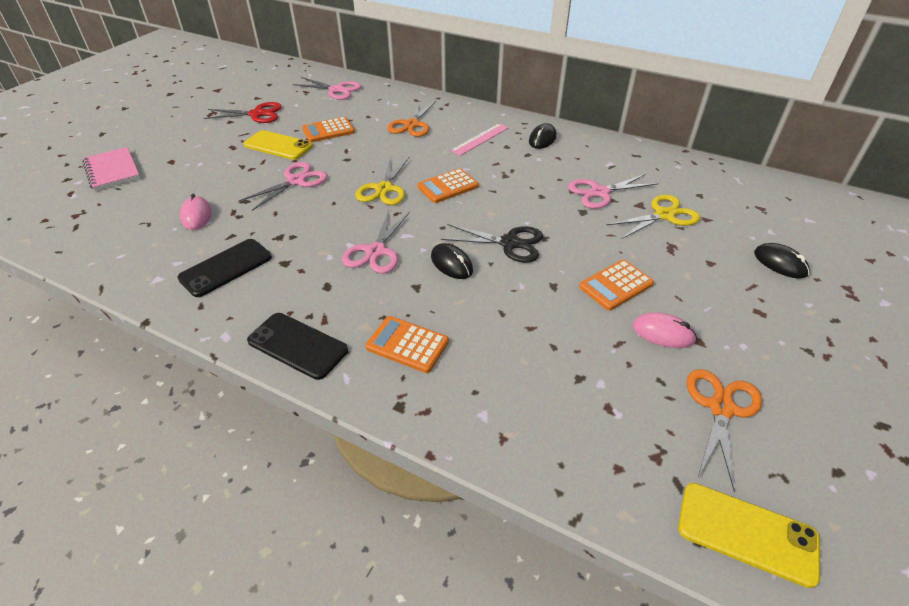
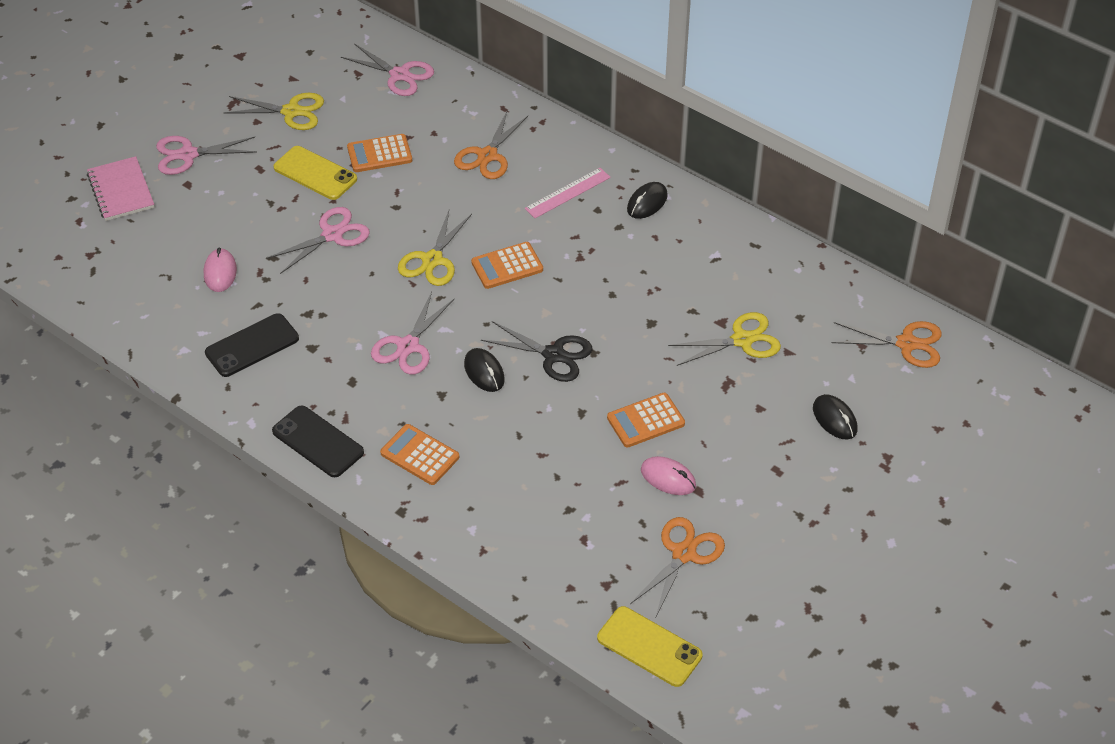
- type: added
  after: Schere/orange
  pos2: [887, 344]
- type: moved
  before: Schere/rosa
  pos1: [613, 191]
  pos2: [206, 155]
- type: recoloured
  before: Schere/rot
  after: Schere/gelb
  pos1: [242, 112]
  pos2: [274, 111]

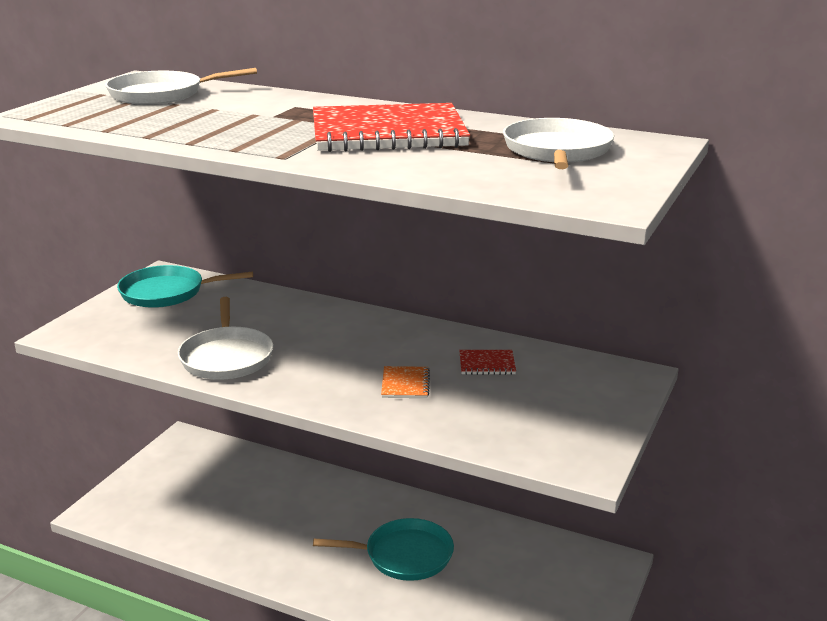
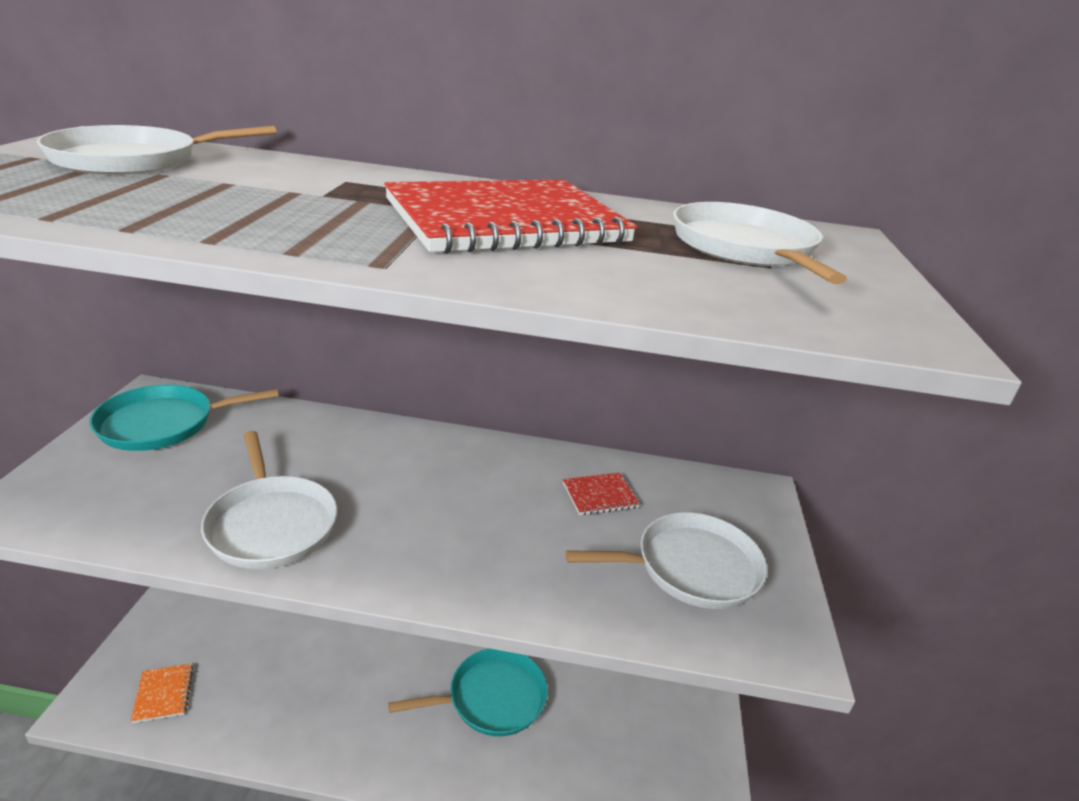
- type: added
  after: Pfanne/weiß
  pos2: [666, 560]
- type: moved
  before: Notizbuch/orange
  pos1: [405, 382]
  pos2: [162, 693]

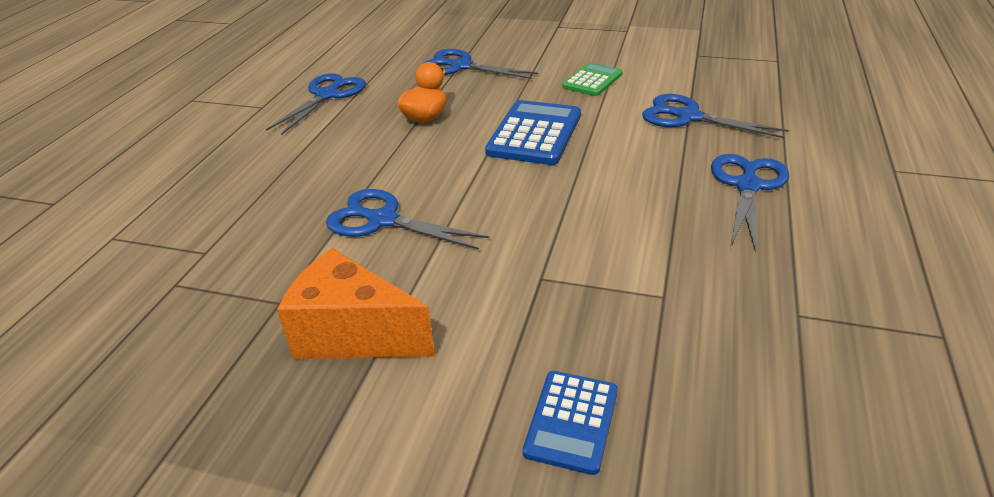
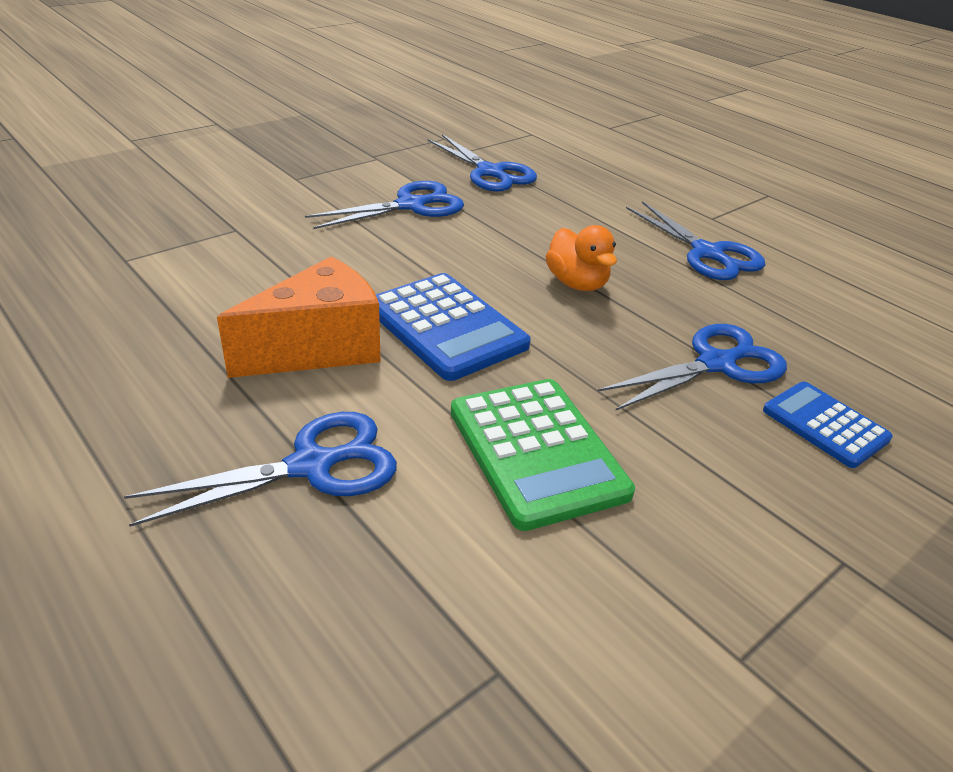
- type: moved
  before: Käse/orange
  pos1: [356, 303]
  pos2: [299, 317]
- type: moved
  before: Taschenrechner/blau
  pos1: [570, 423]
  pos2: [828, 425]
- type: moved
  before: Schere/blau
  pos1: [750, 203]
  pos2: [482, 163]
- type: resized
  before: Taschenrechner/grün
  pos1: [592, 79]
  pos2: [543, 455]
  scale: 1.61

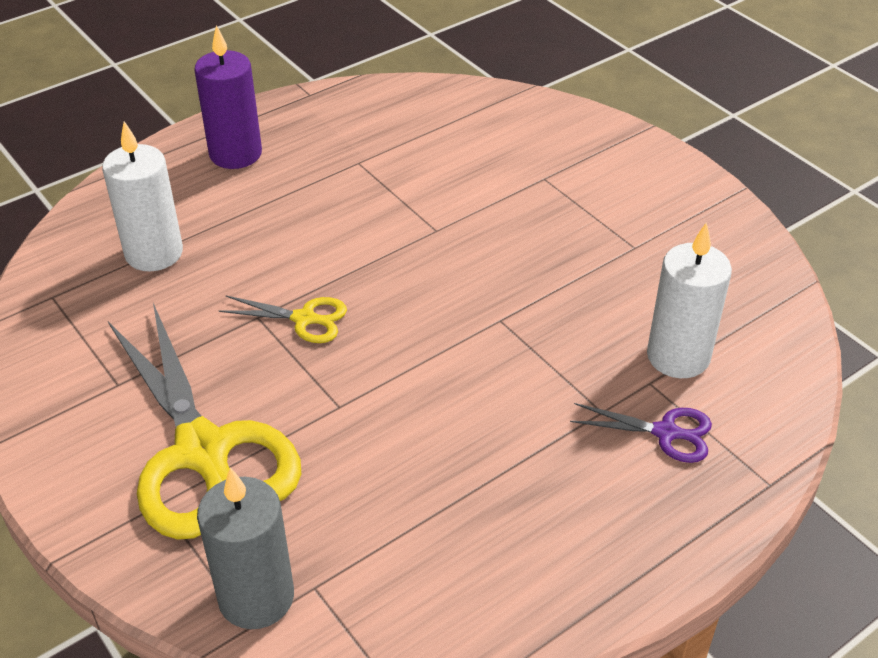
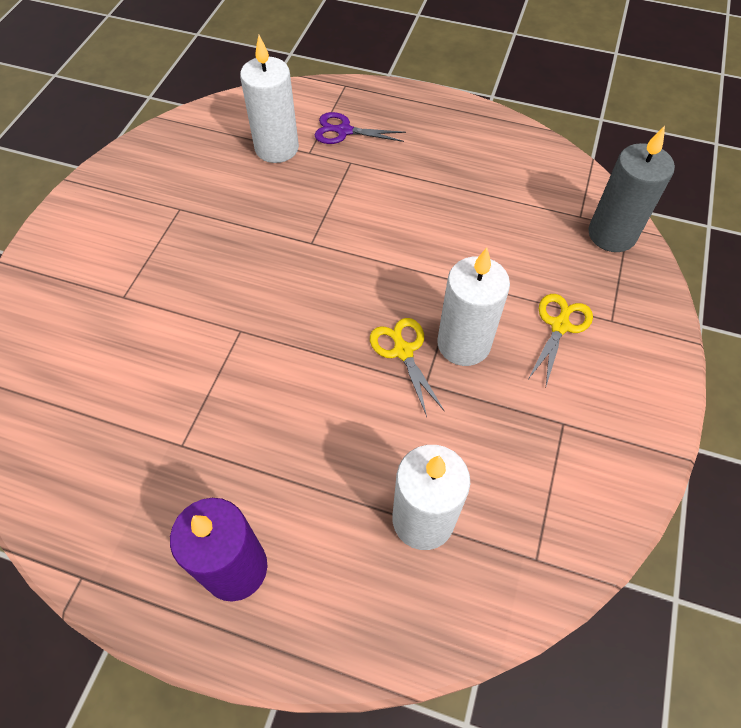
- type: added
  after: Kerze/weiß
  pos2: [473, 307]
- type: turned
  before: Schere/lila
  pos1: [641, 433]
  pos2: [360, 128]
  turn: -60
- type: resized
  before: Schere/gelb
  pos1: [204, 421]
  pos2: [561, 340]
  scale: 0.44

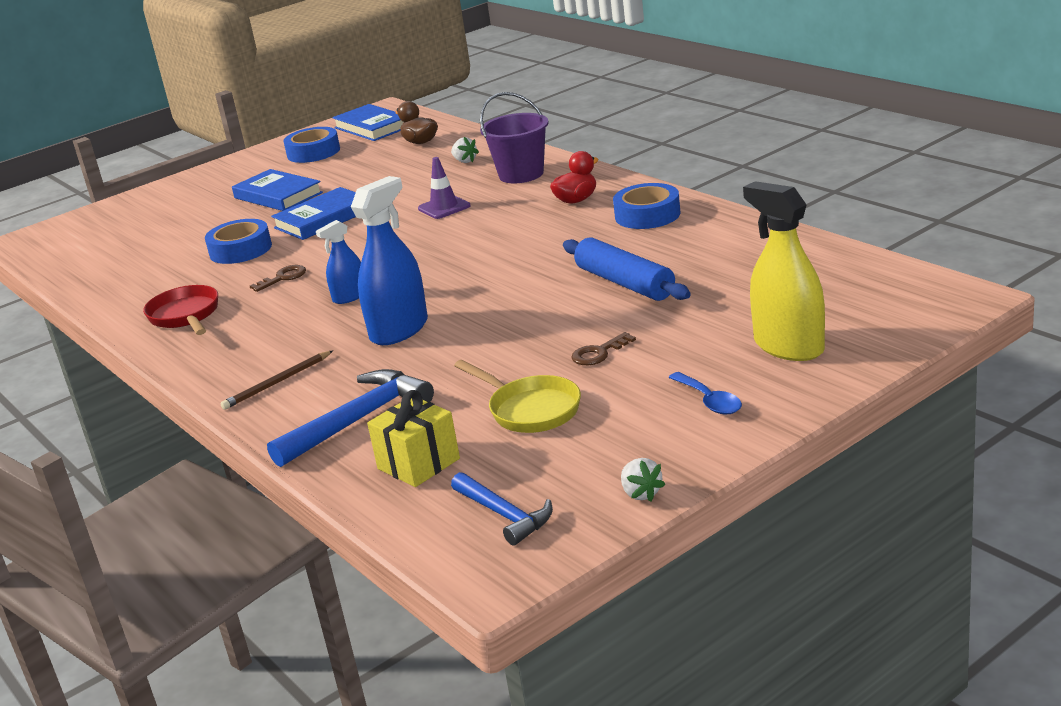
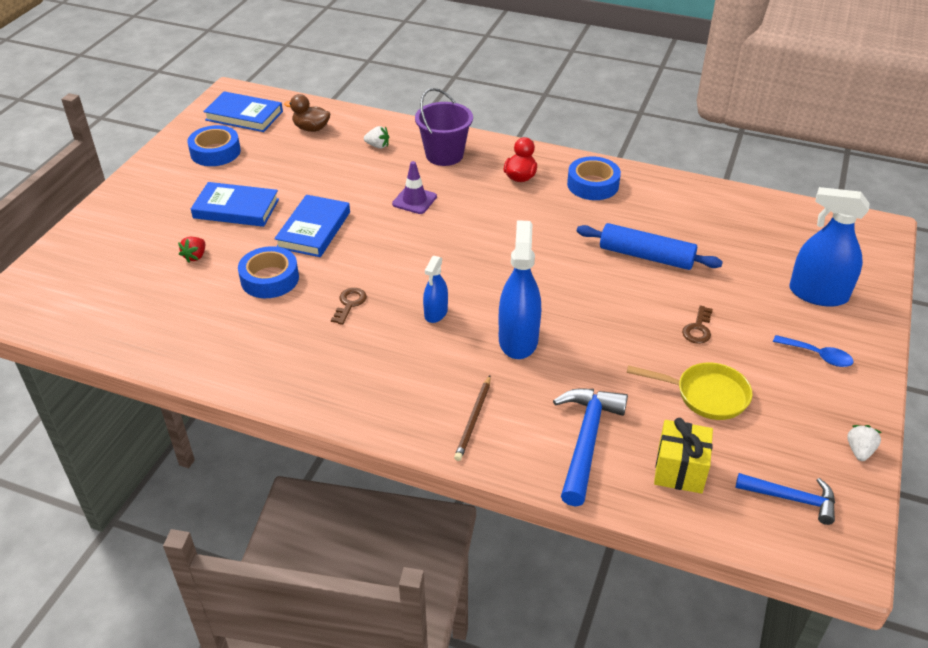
- type: removed
  before: Pfanne/rot
  pos1: [180, 310]
- type: added
  after: Erdbeere/rot
  pos2: [191, 250]
- type: recoloured
  before: Sprühflasche/gelb
  after: Sprühflasche/blau
  pos1: [784, 271]
  pos2: [829, 247]
- type: turned
  before: Erdbeere/weiß
  pos1: [643, 480]
  pos2: [864, 443]
  turn: -105

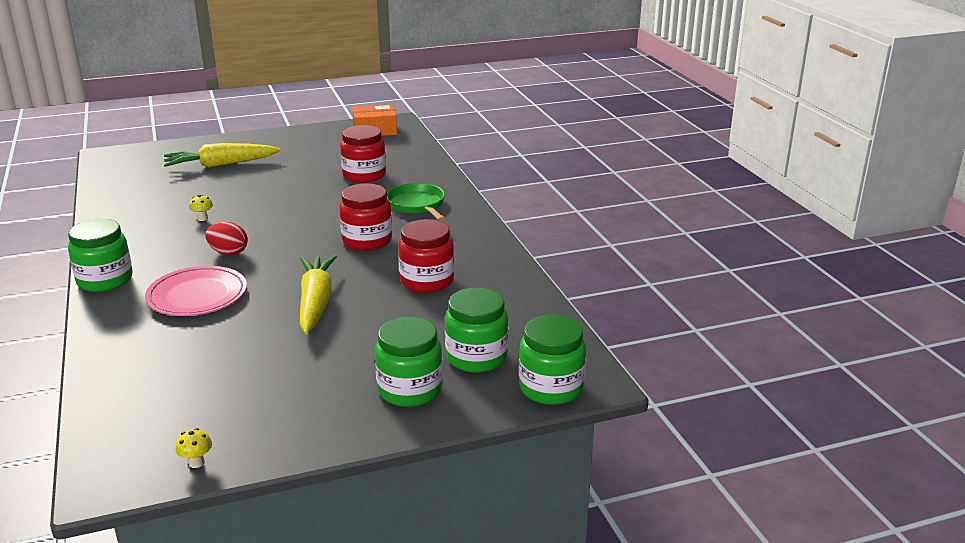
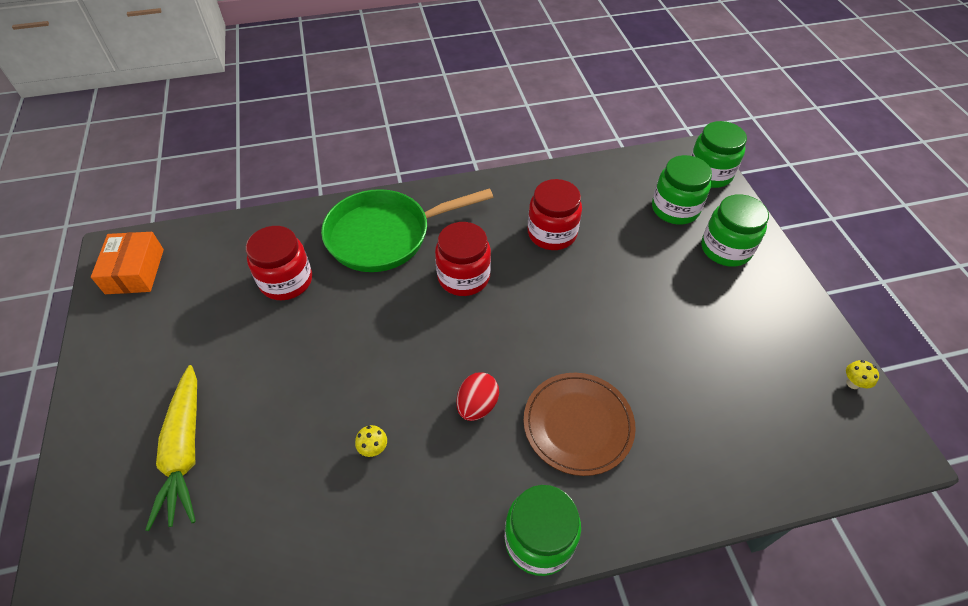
- type: removed
  before: Karotte/gelb
  pos1: [318, 294]
- type: recoloured
  before: Teller/rosa
  after: Teller/braun
  pos1: [196, 291]
  pos2: [580, 424]
- type: resized
  before: Pfanne/grün
  pos1: [416, 202]
  pos2: [407, 230]
  scale: 1.63

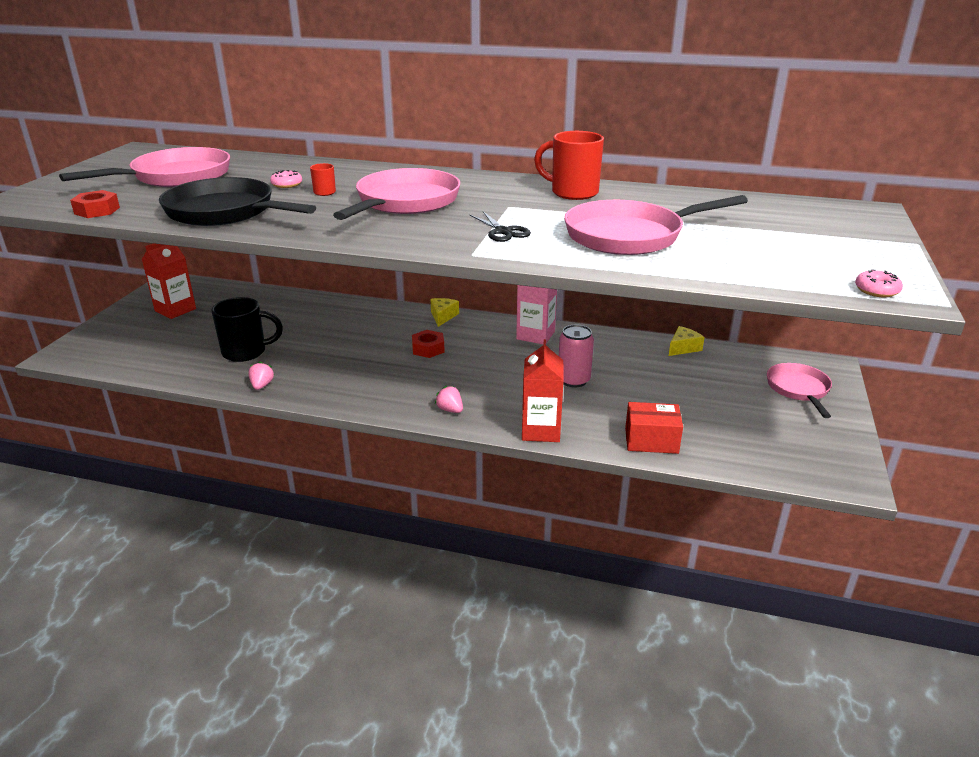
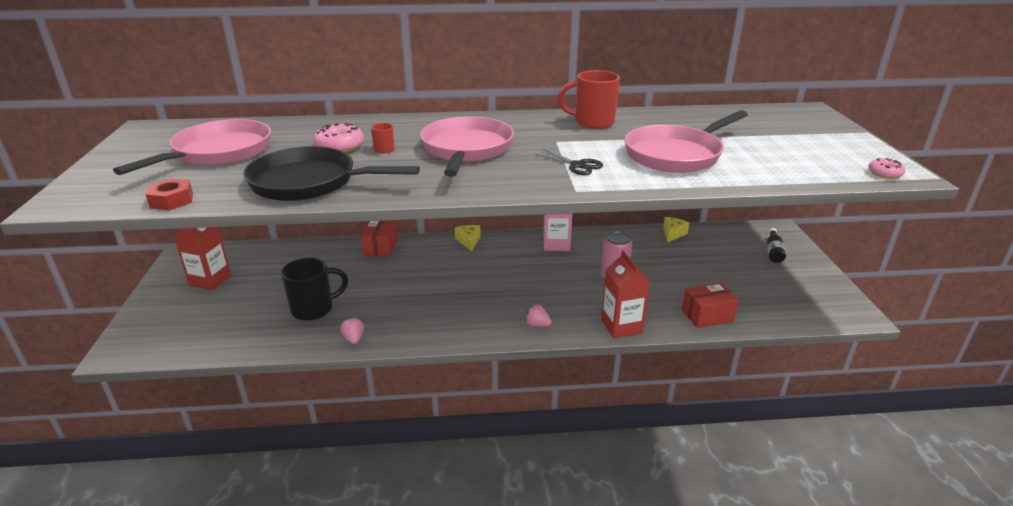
- type: removed
  before: Sechskantmutter/rot
  pos1: [428, 344]
- type: added
  after: Schachtel/rot
  pos2: [379, 238]
- type: replaced
  before: Pfanne/rosa
  after: Flasche/schwarz
  pos1: [799, 390]
  pos2: [776, 245]
- type: resized
  before: Donut/rosa
  pos1: [286, 179]
  pos2: [338, 137]
  scale: 1.65

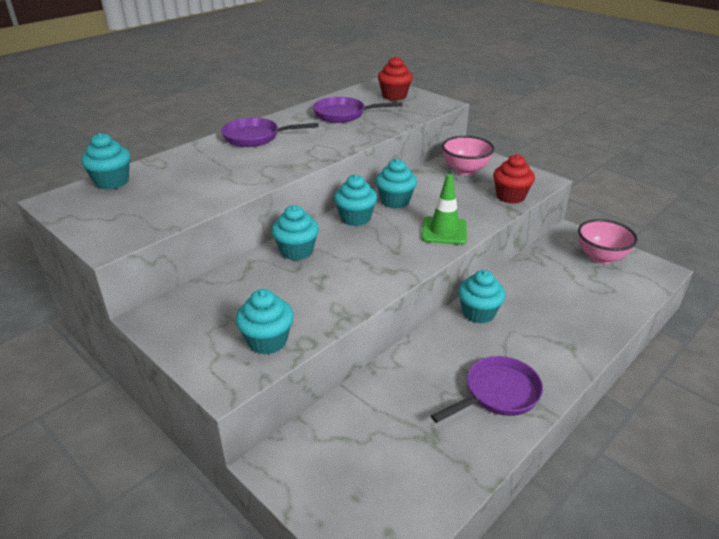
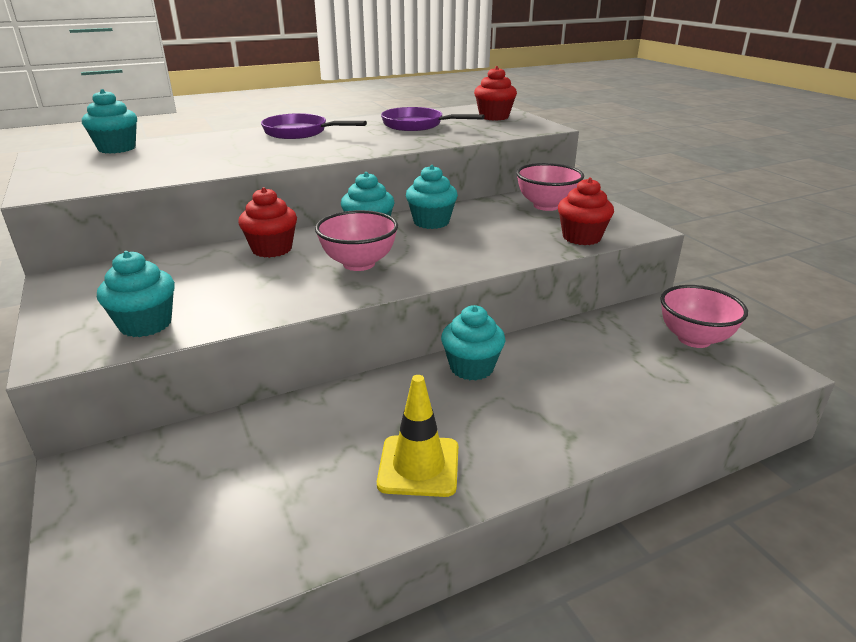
- type: removed
  before: Leitkegel/grün
  pos1: [444, 209]
- type: added
  after: Schüssel/rosa
  pos2: [356, 240]
- type: replaced
  before: Pfanne/lila
  after: Leitkegel/gelb
  pos1: [487, 389]
  pos2: [417, 436]
- type: recoloured
  before: Muffin/türkis
  after: Muffin/rot
  pos1: [295, 232]
  pos2: [267, 222]

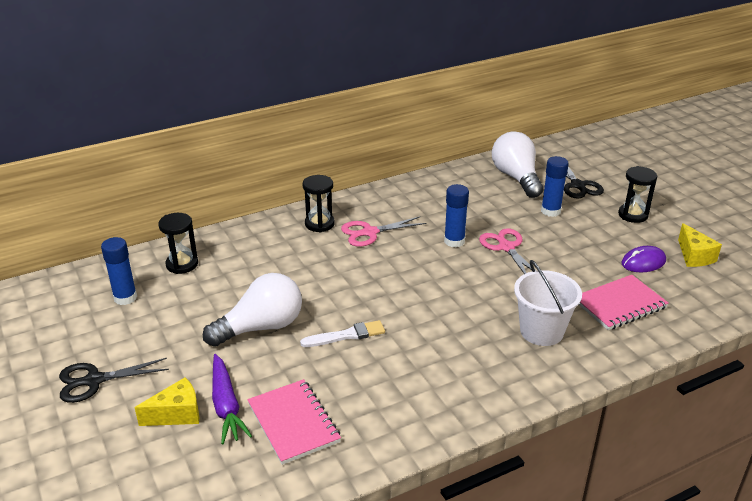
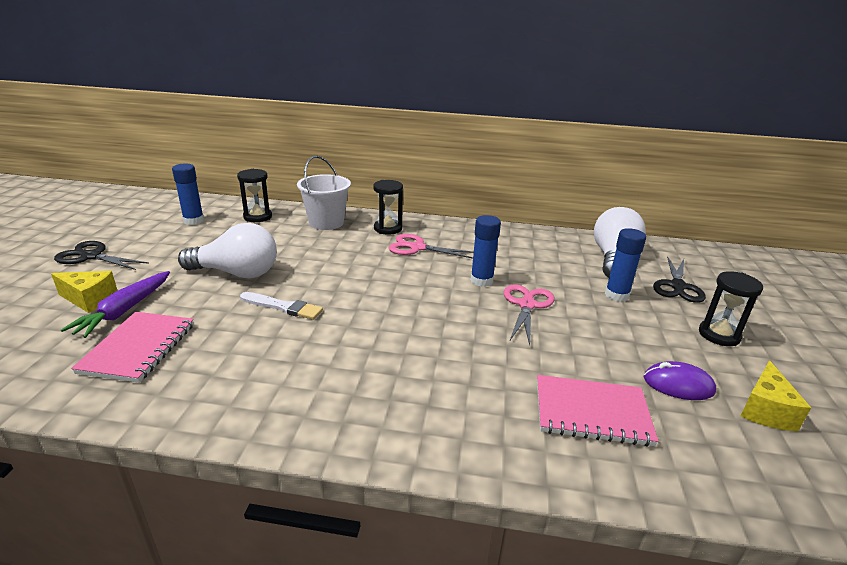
- type: moved
  before: Eimer/weiß
  pos1: [548, 303]
  pos2: [324, 192]

